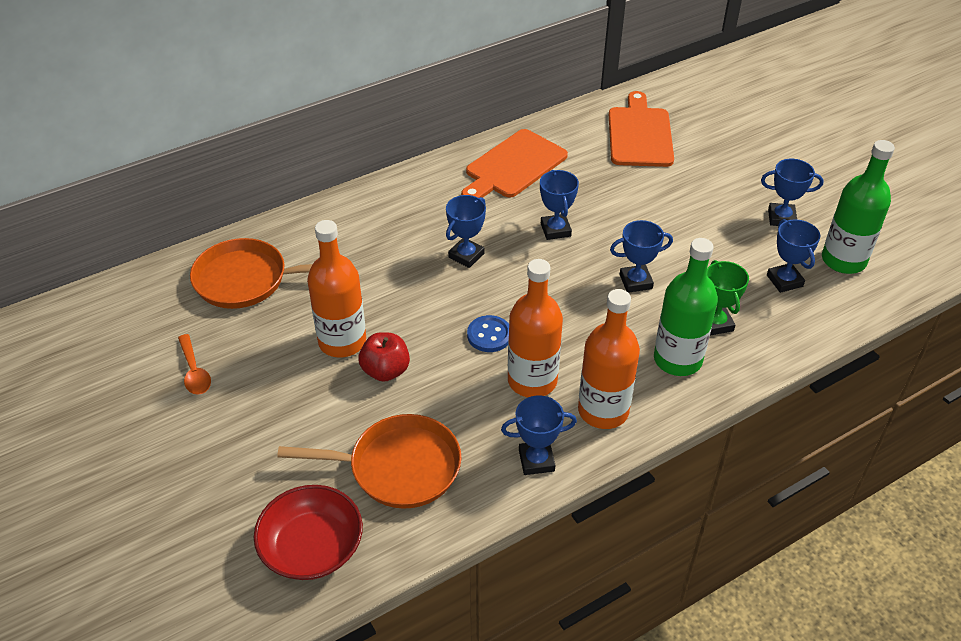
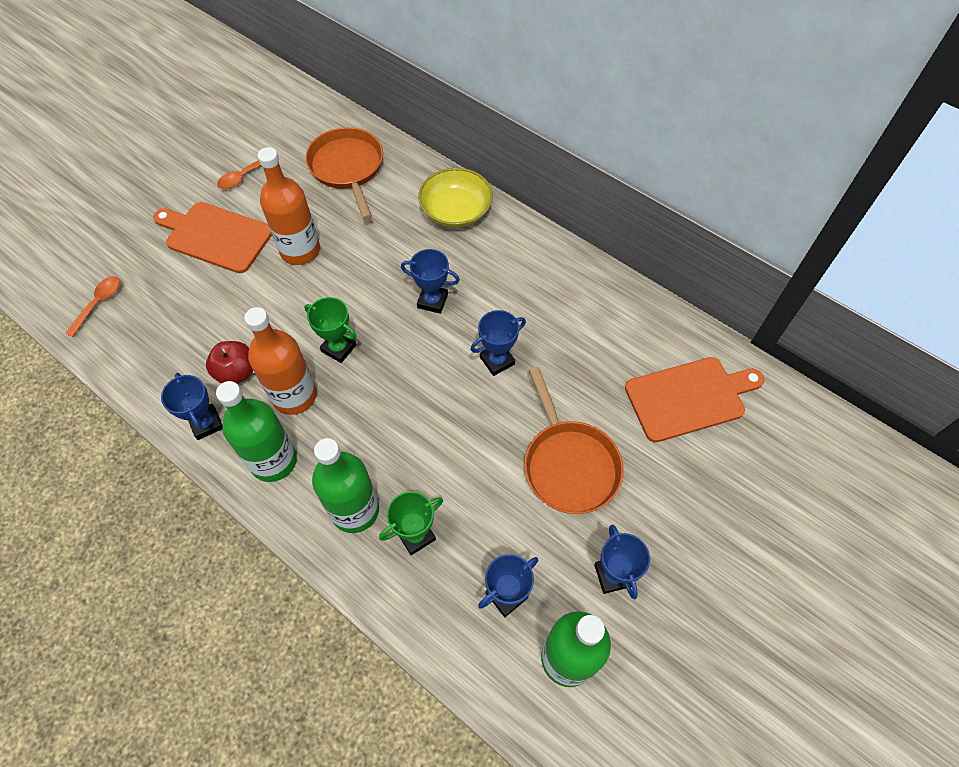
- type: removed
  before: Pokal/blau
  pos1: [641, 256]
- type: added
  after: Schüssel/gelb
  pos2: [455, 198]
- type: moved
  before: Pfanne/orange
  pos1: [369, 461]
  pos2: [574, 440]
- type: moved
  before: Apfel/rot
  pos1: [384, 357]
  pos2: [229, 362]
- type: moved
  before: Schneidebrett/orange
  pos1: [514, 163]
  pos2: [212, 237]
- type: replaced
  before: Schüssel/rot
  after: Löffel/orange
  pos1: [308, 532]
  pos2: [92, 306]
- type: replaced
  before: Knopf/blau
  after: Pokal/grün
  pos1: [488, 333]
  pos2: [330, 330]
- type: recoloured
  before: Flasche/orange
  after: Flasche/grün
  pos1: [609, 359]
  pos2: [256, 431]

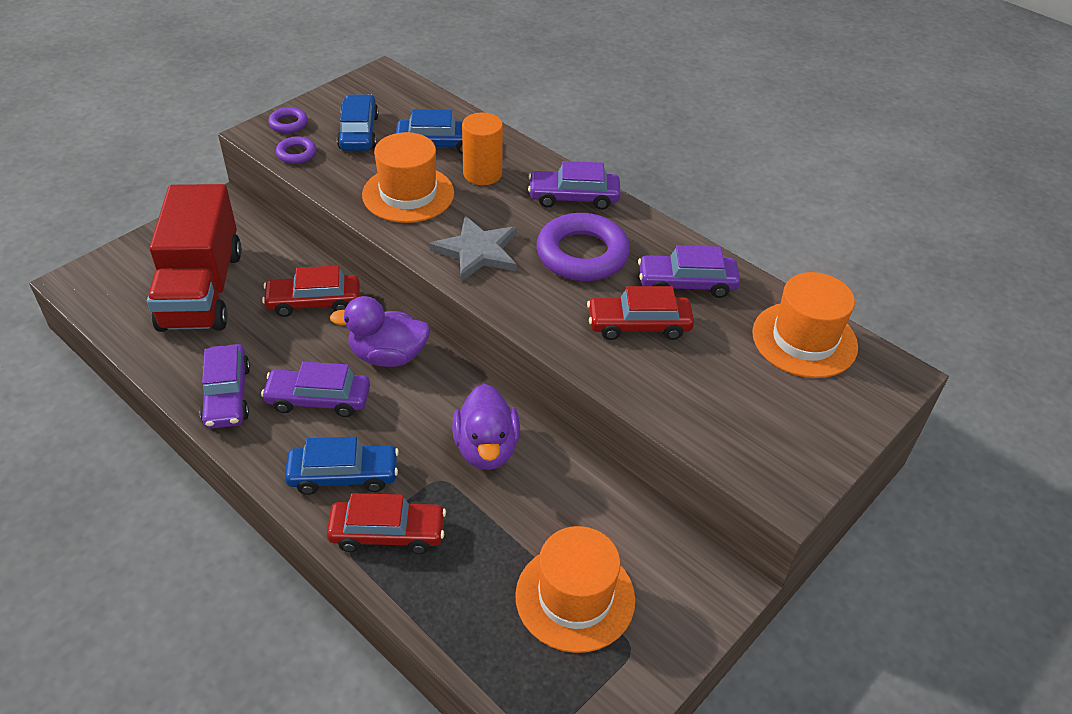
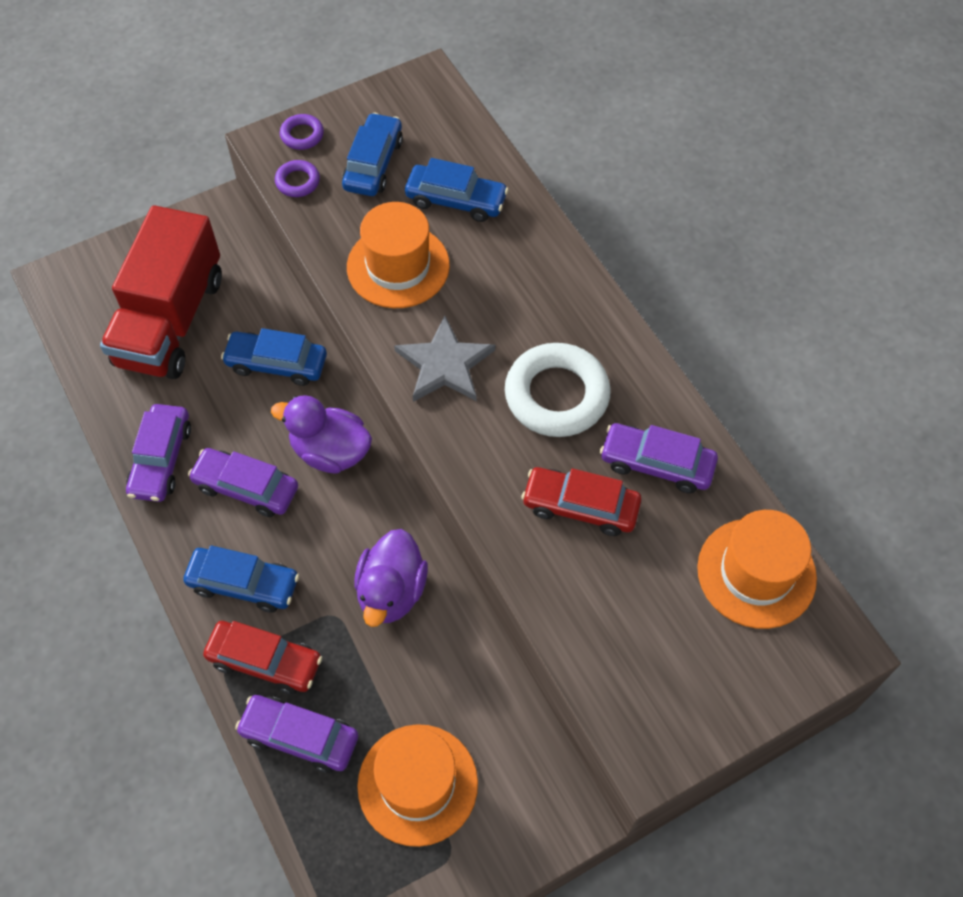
- type: removed
  before: Vollzylinder/orange
  pos1: [482, 148]
- type: moved
  before: Auto/lila
  pos1: [574, 185]
  pos2: [296, 734]
- type: recoloured
  before: Auto/rot
  after: Auto/blau
  pos1: [311, 291]
  pos2: [274, 357]
- type: recoloured
  before: Ring/lila
  after: Ring/weiß
  pos1: [583, 247]
  pos2: [558, 390]

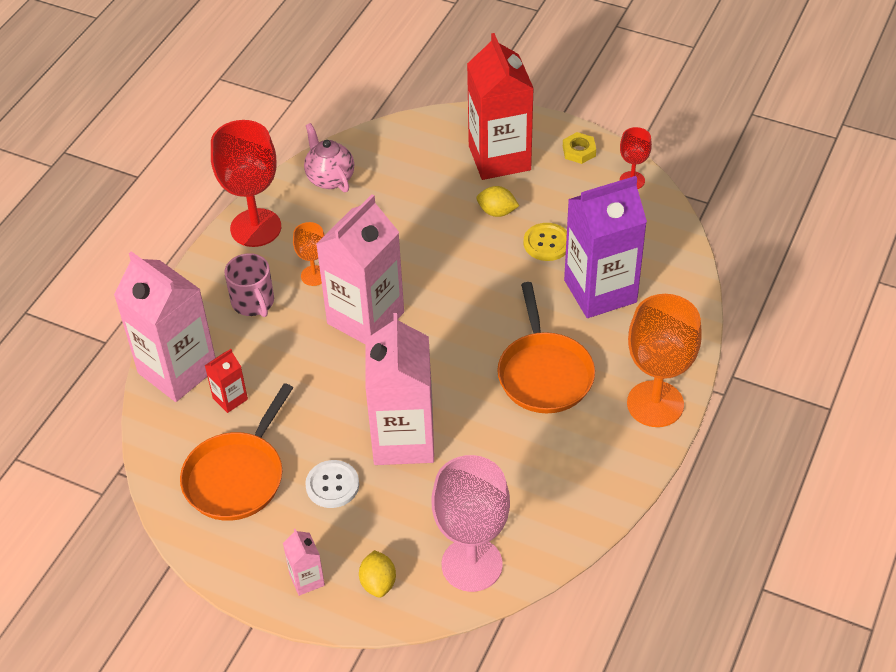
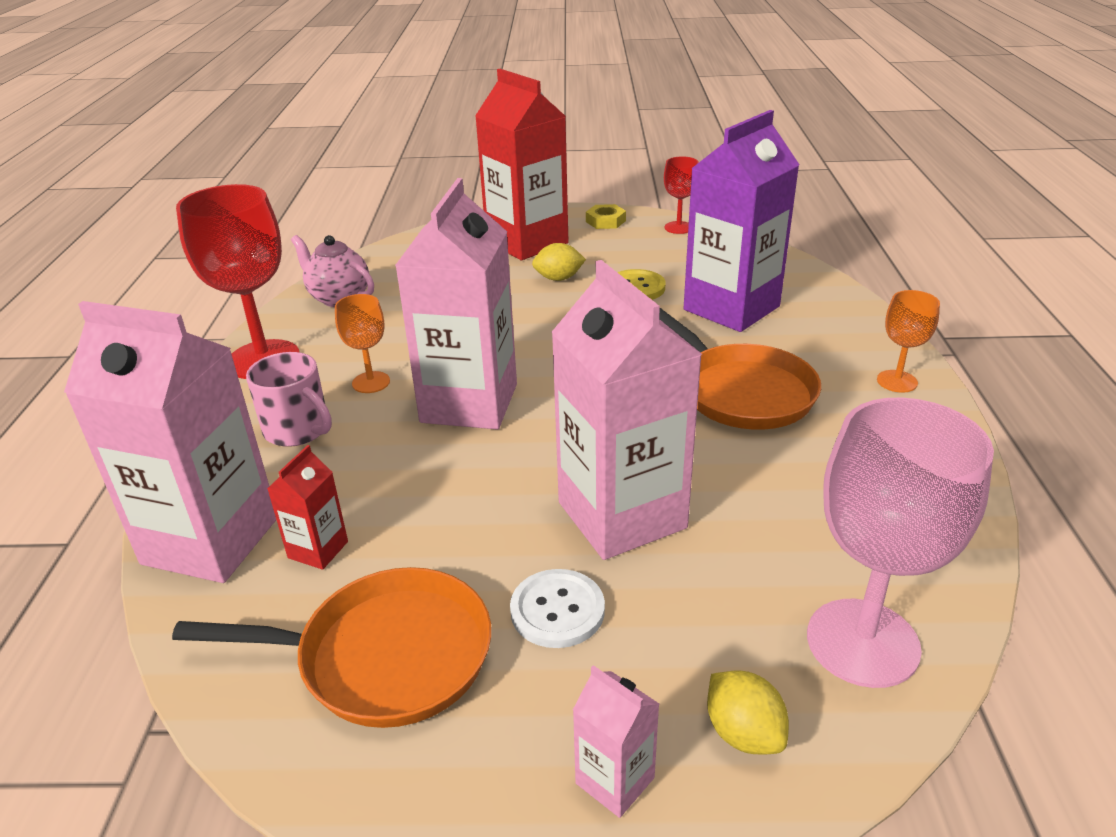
- type: turned
  before: Pfanne/orange
  pos1: [236, 452]
  pos2: [331, 647]
  turn: -90
- type: resized
  before: Kelch/orange
  pos1: [664, 360]
  pos2: [908, 341]
  scale: 0.51

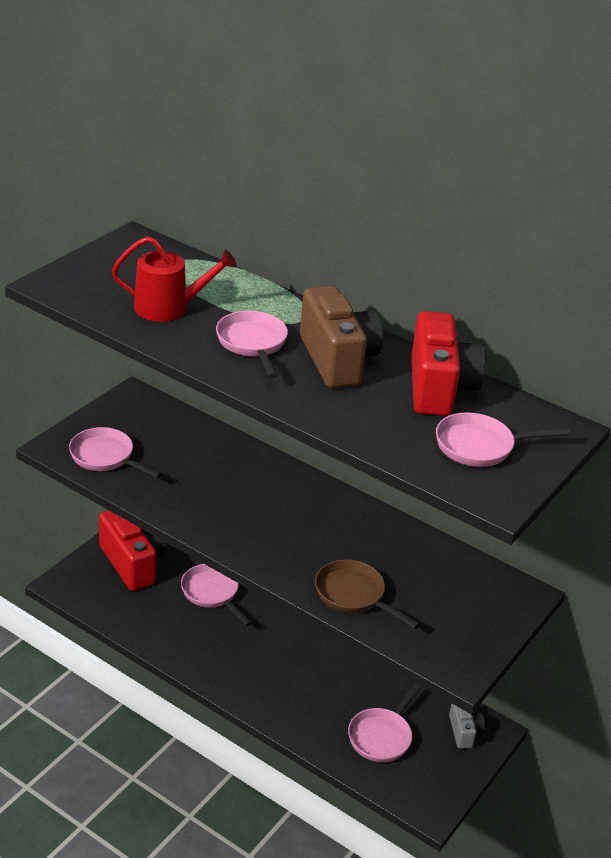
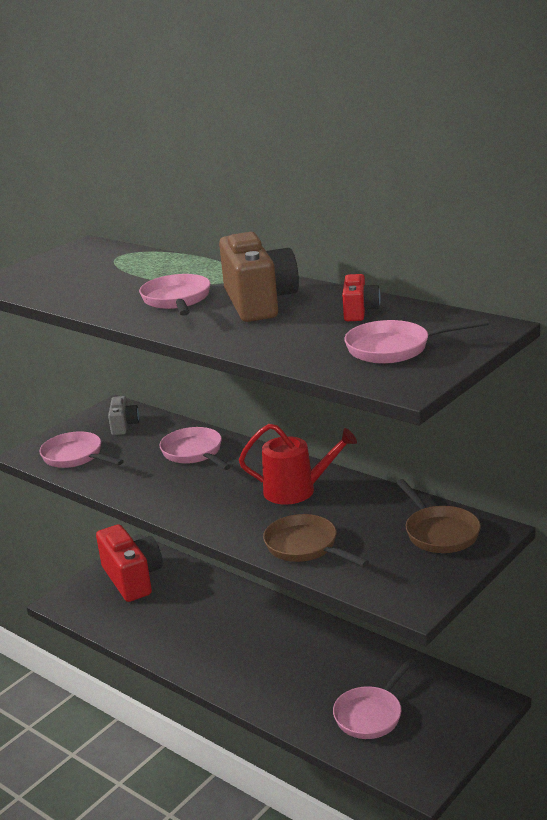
- type: added
  after: Pfanne/braun
  pos2: [438, 516]
- type: moved
  before: Gießkanne/rot
  pos1: [174, 279]
  pos2: [298, 464]
- type: moved
  before: Pfanne/rosa
  pos1: [216, 595]
  pos2: [195, 448]
- type: moved
  before: Kamera/grau
  pos1: [467, 726]
  pos2: [123, 415]
- type: resized
  before: Kamera/rot
  pos1: [448, 363]
  pos2: [361, 297]
  scale: 0.51

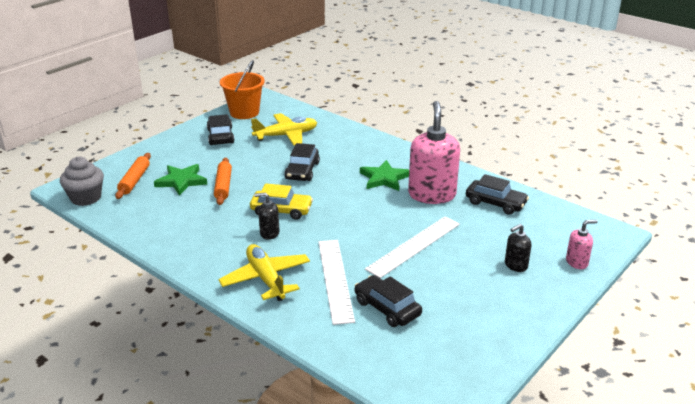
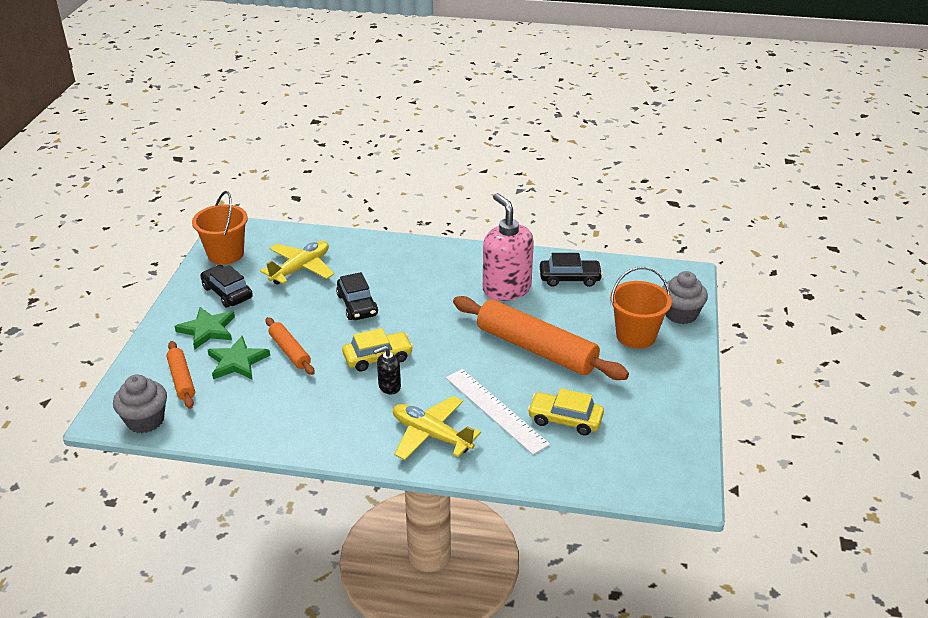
- type: moved
  before: Stern/grün
  pos1: [384, 175]
  pos2: [205, 328]
- type: replaced
  before: Lineal/weiß
  after: Nudelholz/orange
  pos1: [412, 247]
  pos2: [541, 338]
- type: replaced
  before: Seifenspender/schwarz
  after: Eimer/orange
  pos1: [518, 248]
  pos2: [641, 308]
- type: replaced
  before: Seifenspender/rosa
  after: Muffin/grau
  pos1: [581, 244]
  pos2: [685, 297]
- type: recoloured
  before: Auto/schwarz
  after: Auto/gelb
  pos1: [388, 301]
  pos2: [566, 412]

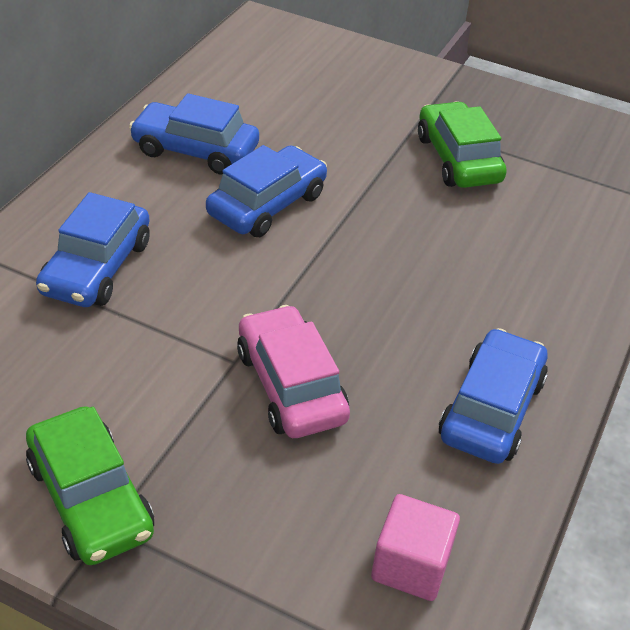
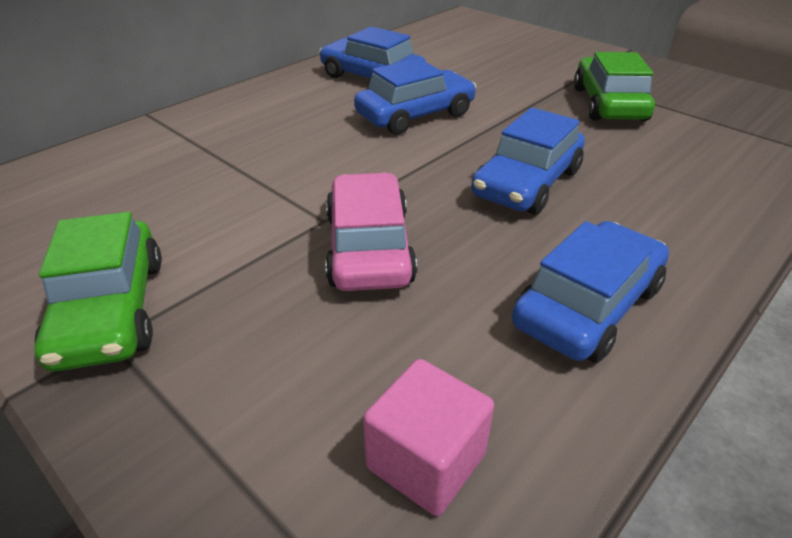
- type: moved
  before: Auto/blau
  pos1: [93, 249]
  pos2: [528, 161]

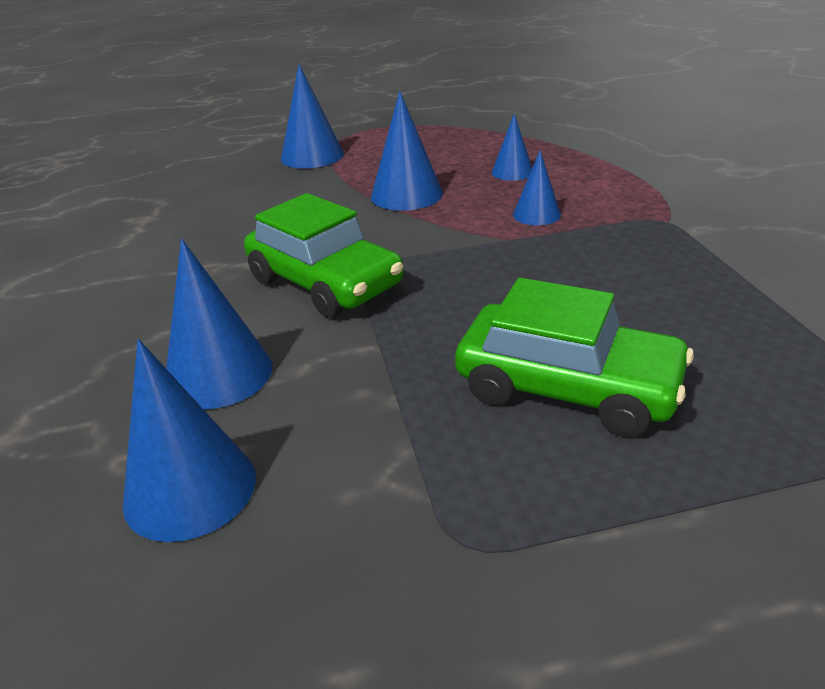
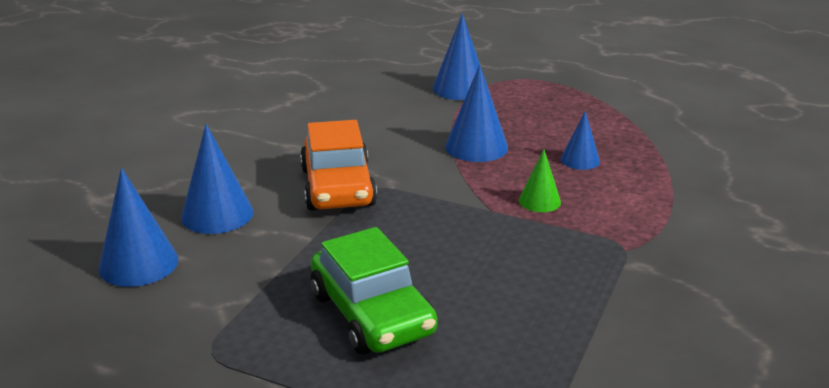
- type: recoloured
  before: Auto/grün
  after: Auto/orange
  pos1: [324, 255]
  pos2: [338, 165]
- type: recoloured
  before: Kegel/blau
  after: Kegel/grün
  pos1: [537, 188]
  pos2: [540, 180]

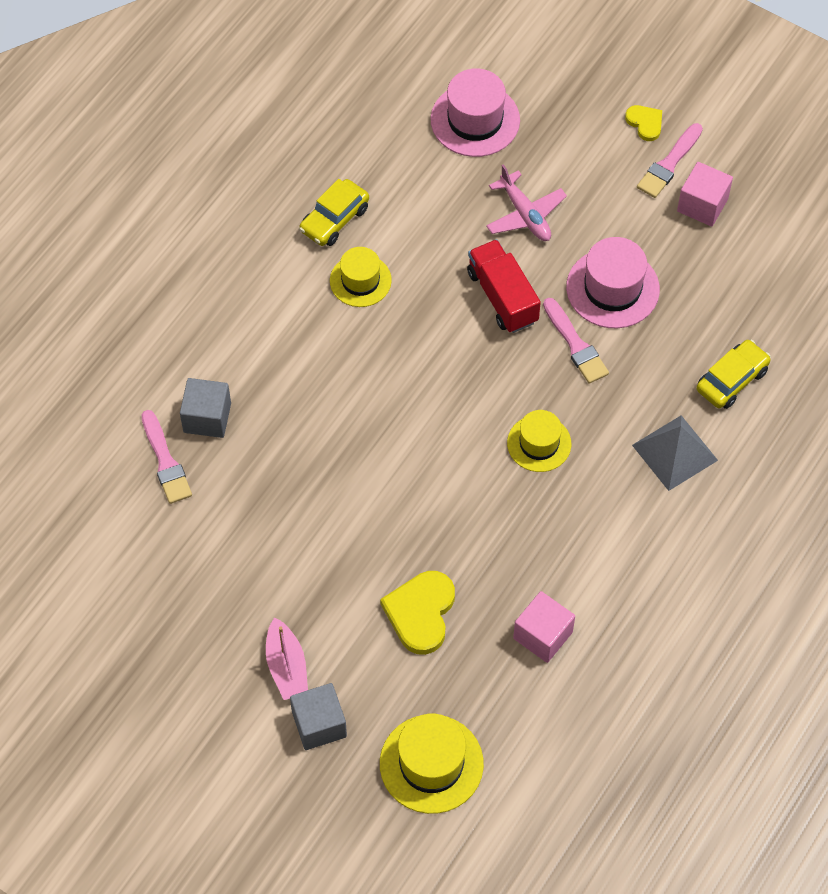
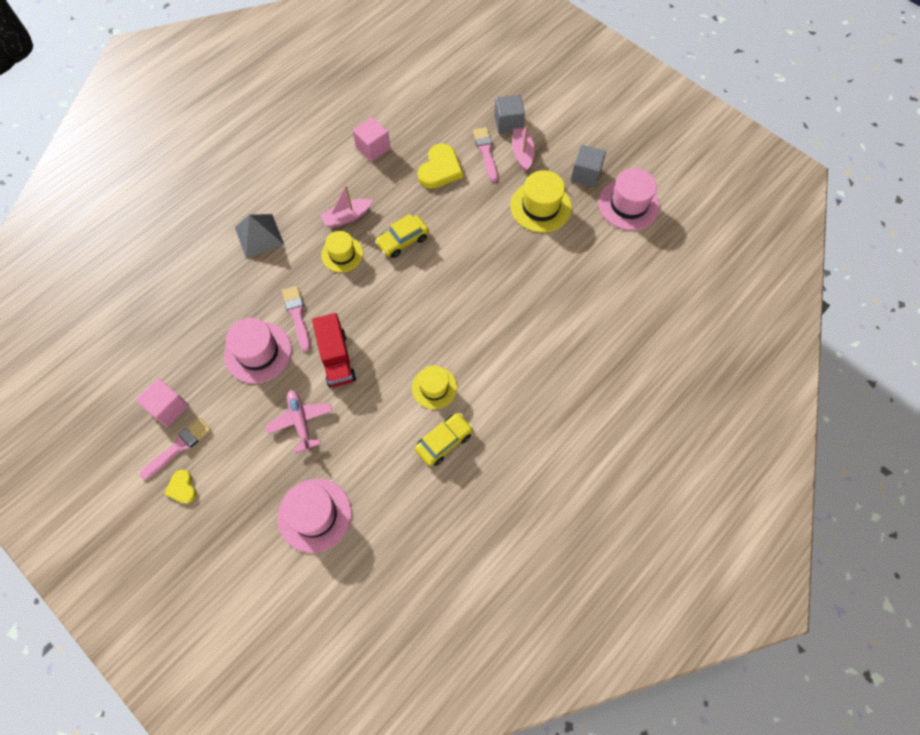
- type: added
  after: Boot/rosa
  pos2: [346, 206]
- type: added
  after: Hut/rosa
  pos2: [629, 199]
- type: moved
  before: Pinsel/rosa
  pos1: [166, 457]
  pos2: [485, 154]
- type: moved
  before: Kubus/grau
  pos1: [205, 408]
  pos2: [588, 166]
- type: moved
  before: Hut/gelb
  pos1: [432, 764]
  pos2: [541, 201]
- type: moved
  before: Auto/gelb
  pos1: [733, 374]
  pos2: [402, 236]

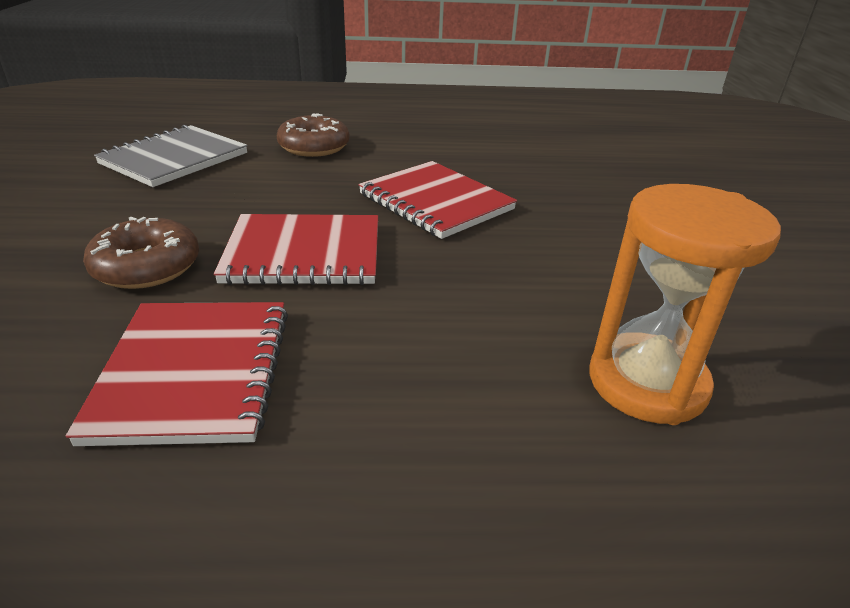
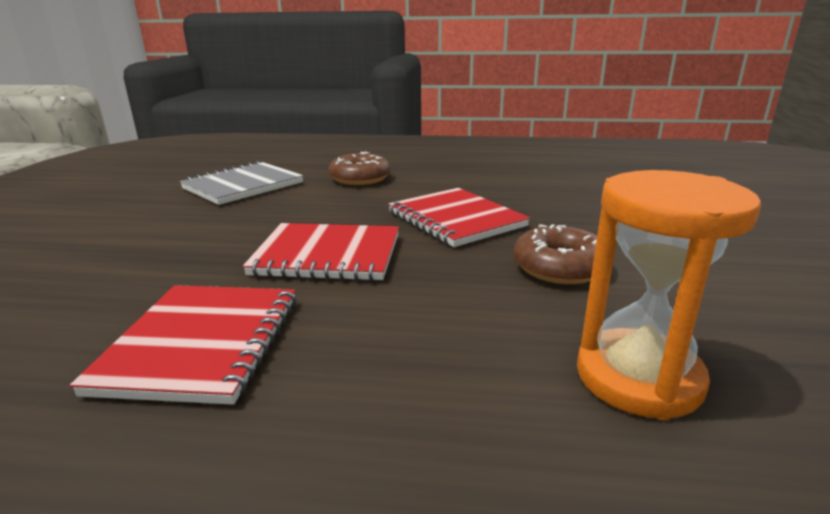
- type: moved
  before: Donut/braun
  pos1: [141, 253]
  pos2: [555, 254]

